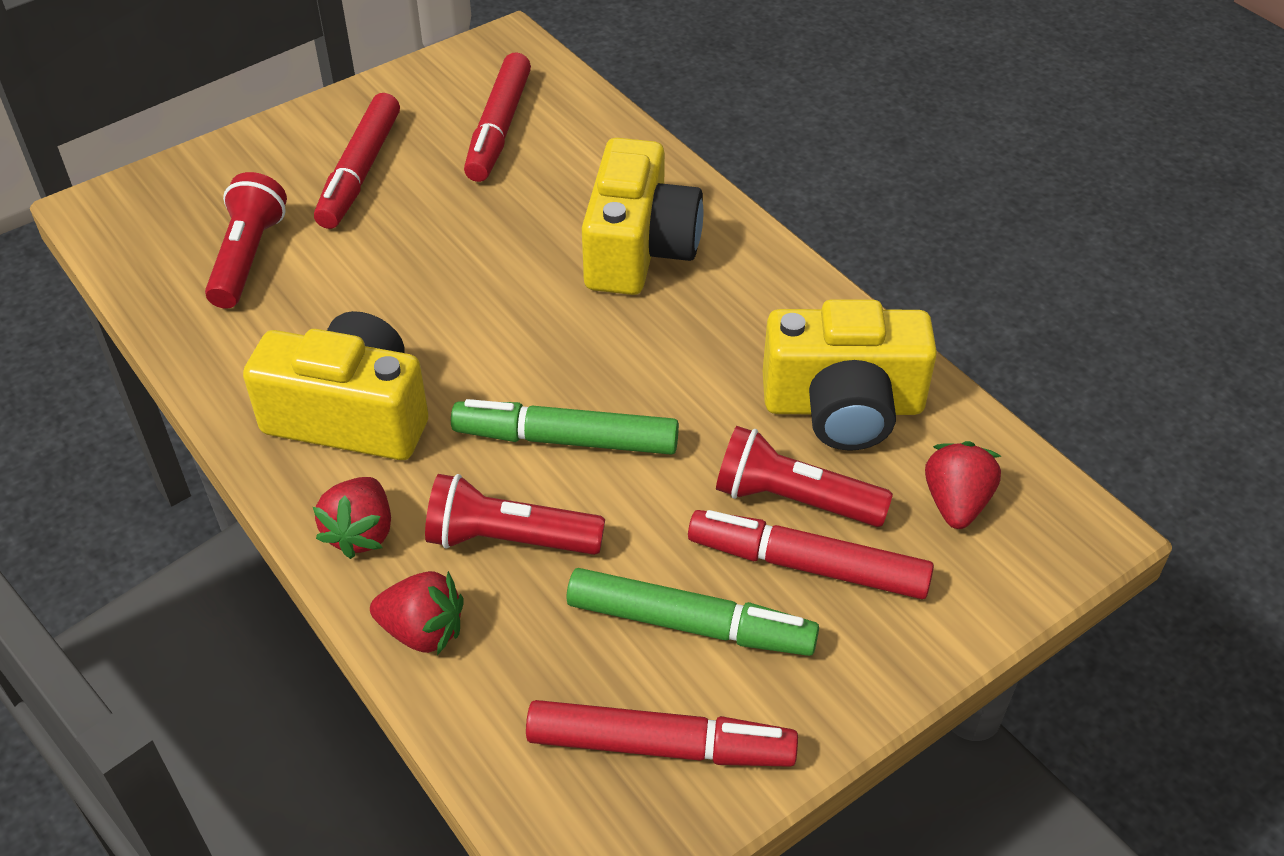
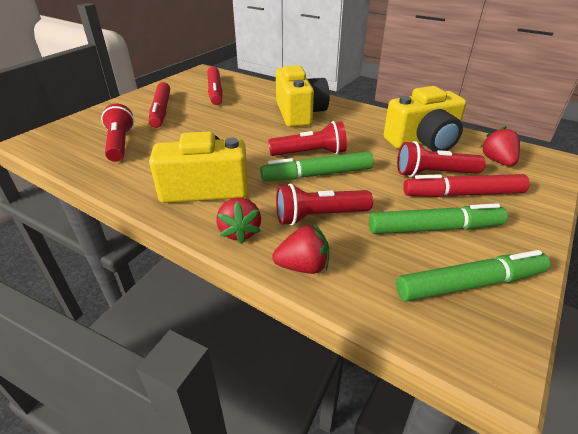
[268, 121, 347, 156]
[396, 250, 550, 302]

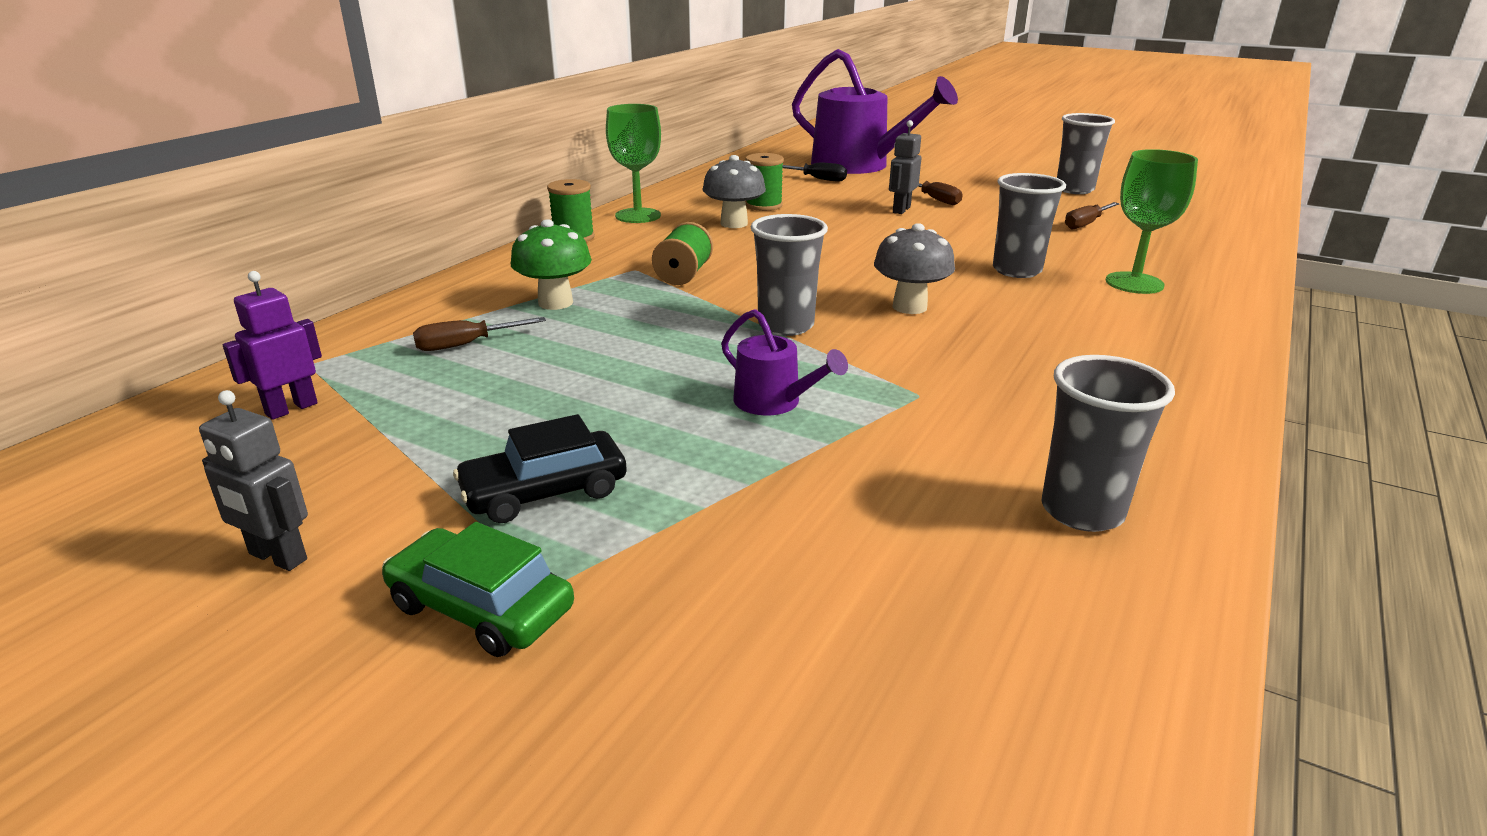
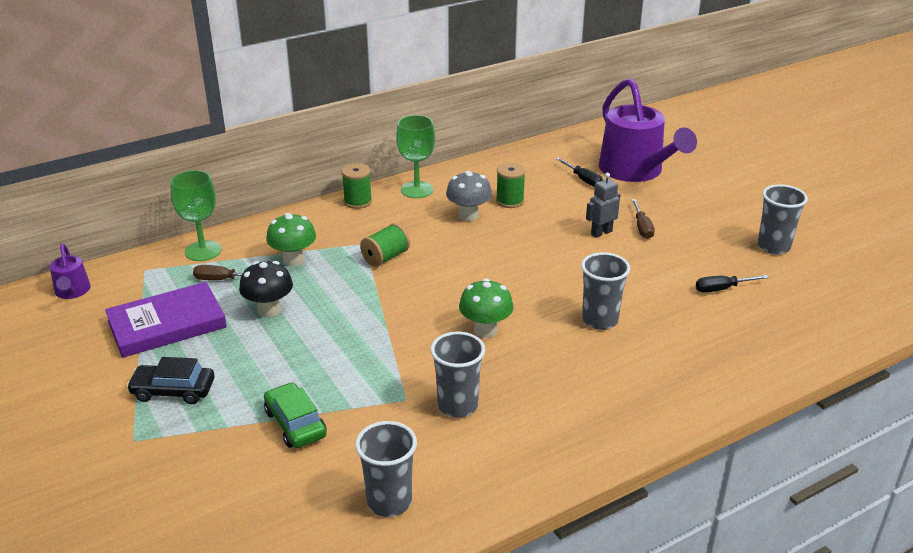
[199, 390, 308, 571] (first image)
[223, 271, 322, 420] (first image)
[105, 282, 227, 358]
[239, 261, 293, 317]
[264, 382, 327, 448]
[50, 243, 91, 299]
[431, 332, 485, 418]
[170, 170, 221, 261]
[459, 278, 514, 338]
[696, 275, 769, 293]

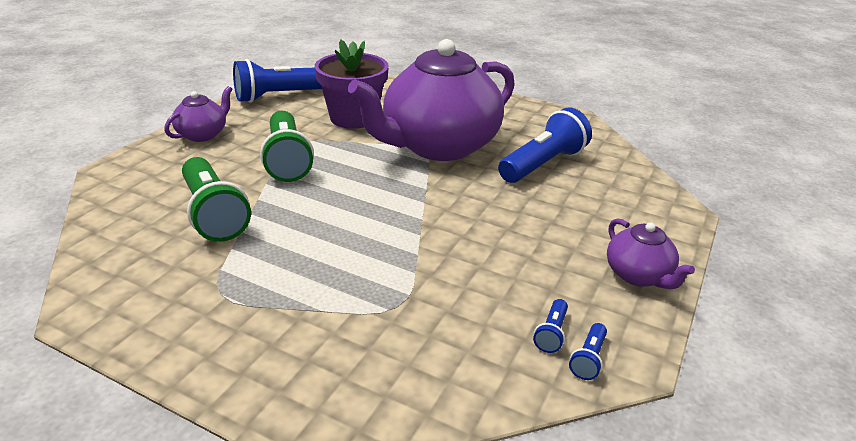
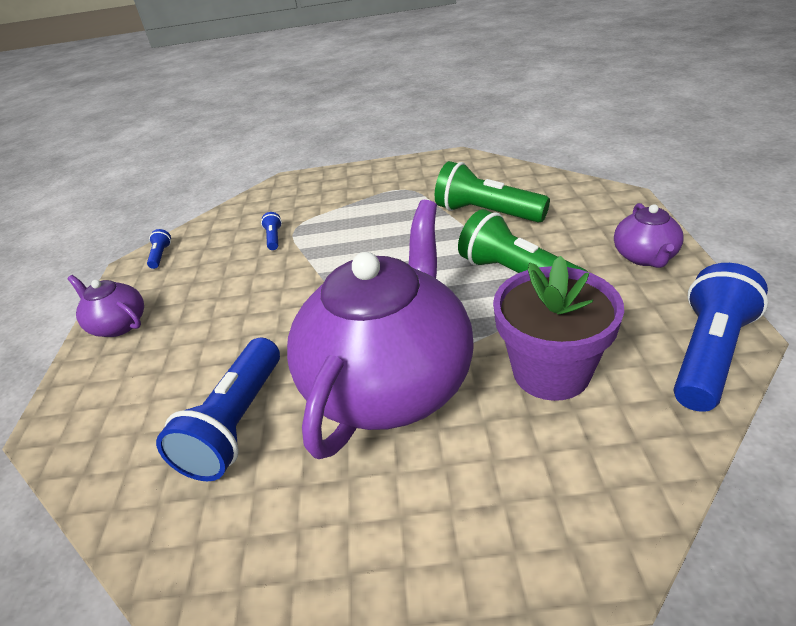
[261, 212, 282, 250]

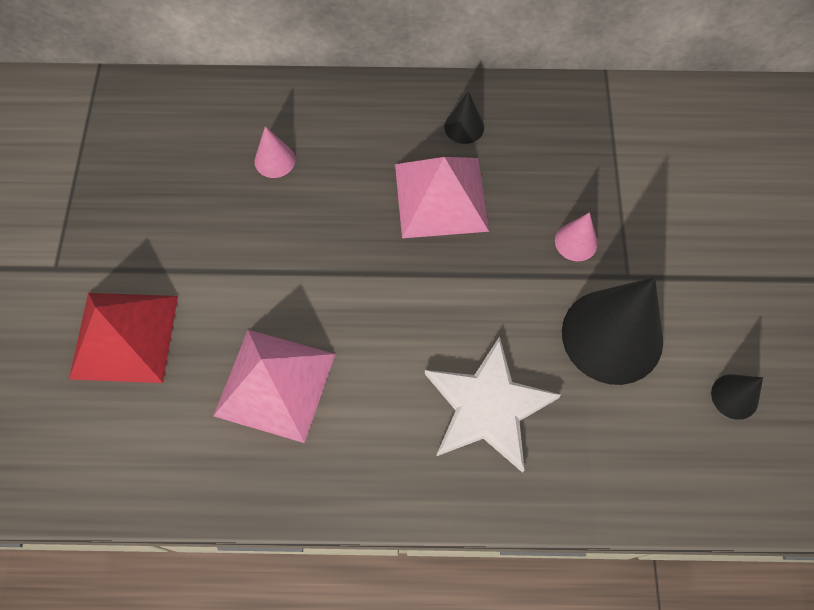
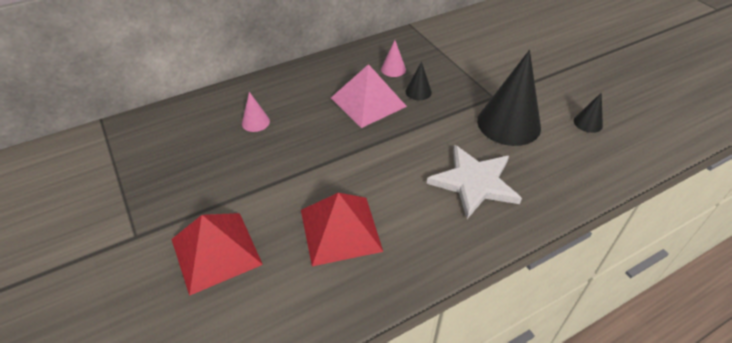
[405, 62, 432, 100]
[381, 40, 406, 77]
[301, 193, 383, 266]

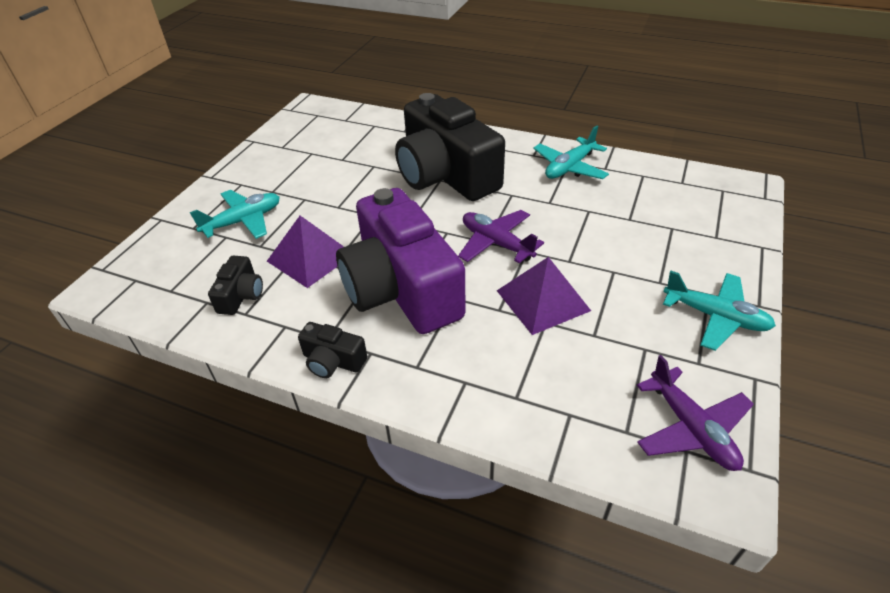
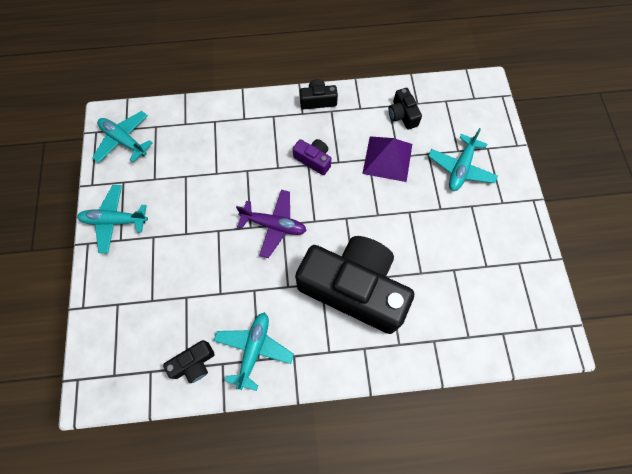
[497, 257, 591, 335] (first image)
[163, 340, 215, 383]
[92, 111, 153, 163]
[293, 139, 331, 175]

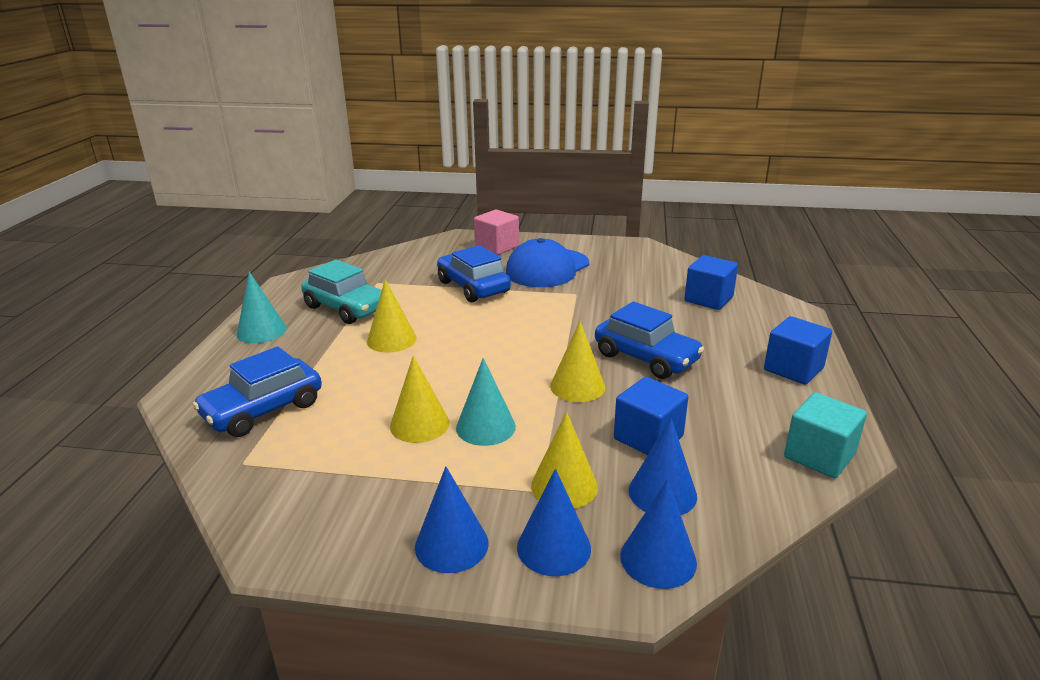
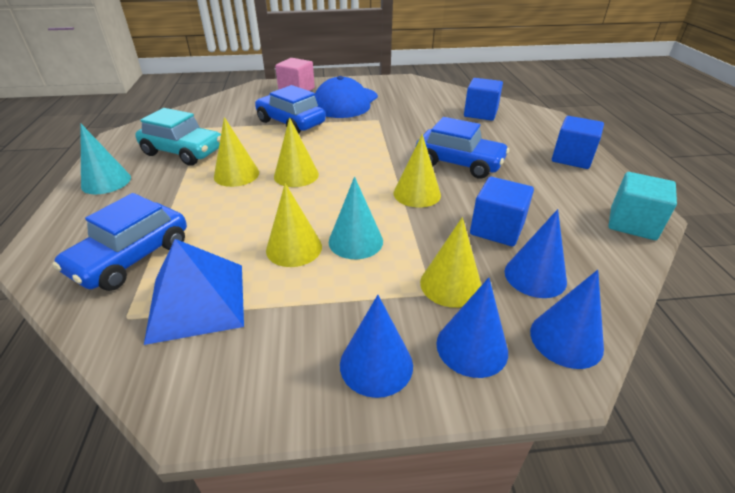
[144, 239, 244, 345]
[274, 117, 319, 187]

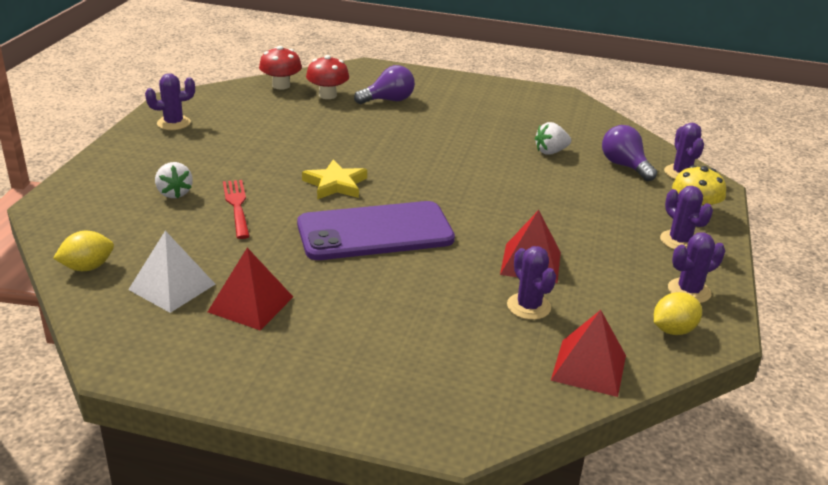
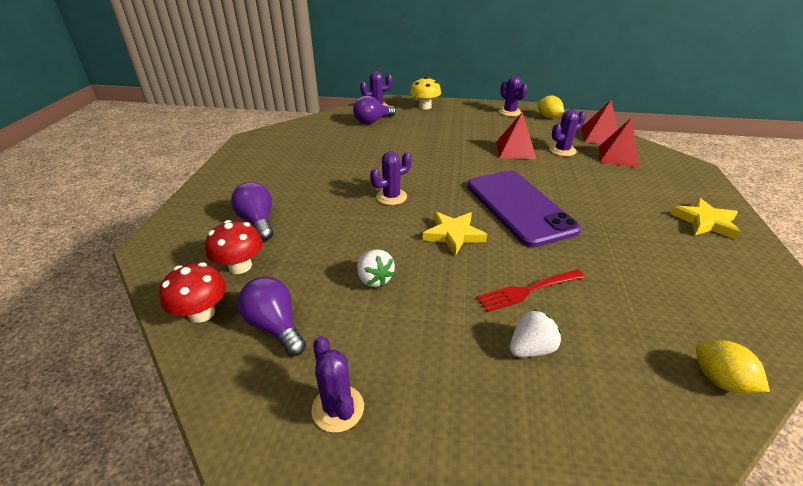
[128, 231, 215, 313] (first image)
[238, 276, 306, 356]
[671, 198, 741, 239]
[599, 118, 640, 168]
[357, 249, 395, 287]
[370, 151, 412, 205]

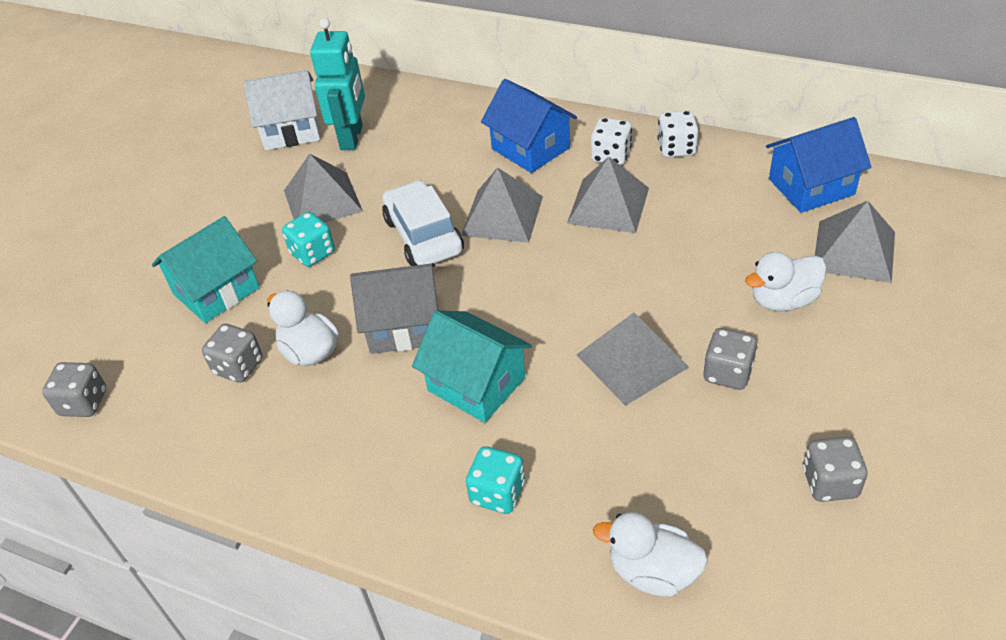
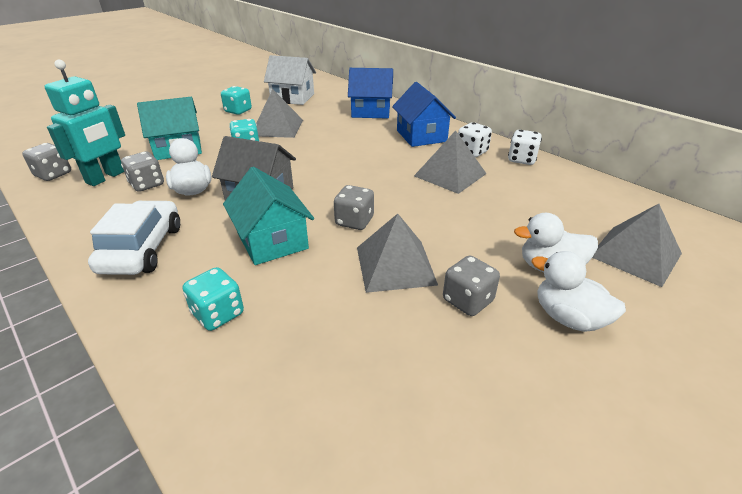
[461, 167, 543, 243] (first image)
[221, 86, 252, 115]
[45, 60, 125, 186]
[88, 200, 180, 275]
[531, 251, 626, 332]
[348, 68, 393, 119]
[334, 185, 374, 230]

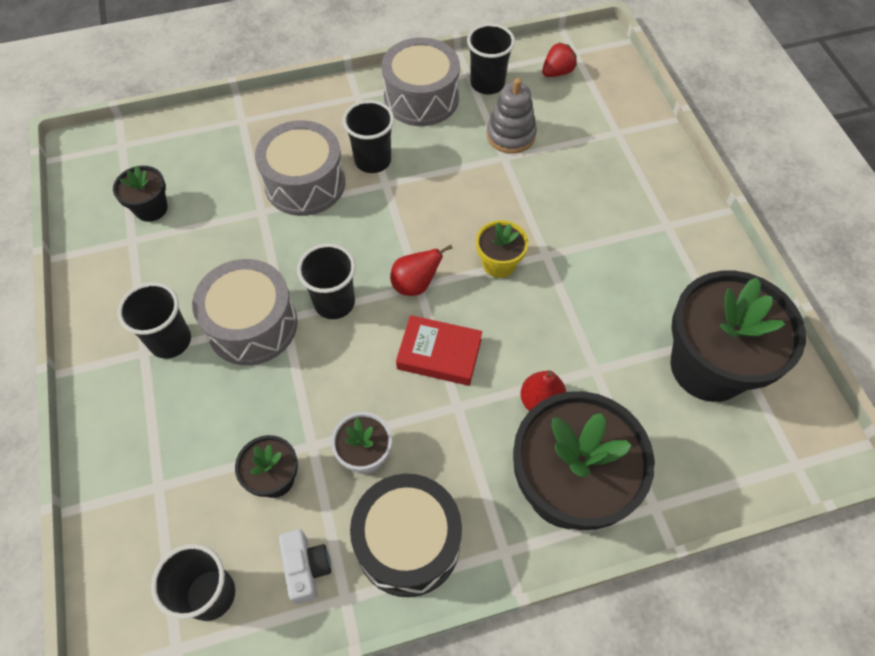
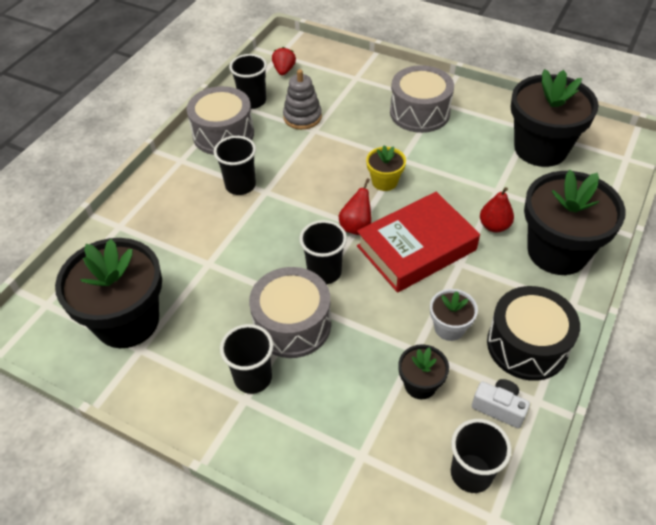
[390, 65, 454, 133]
[55, 238, 162, 348]
[357, 192, 480, 293]

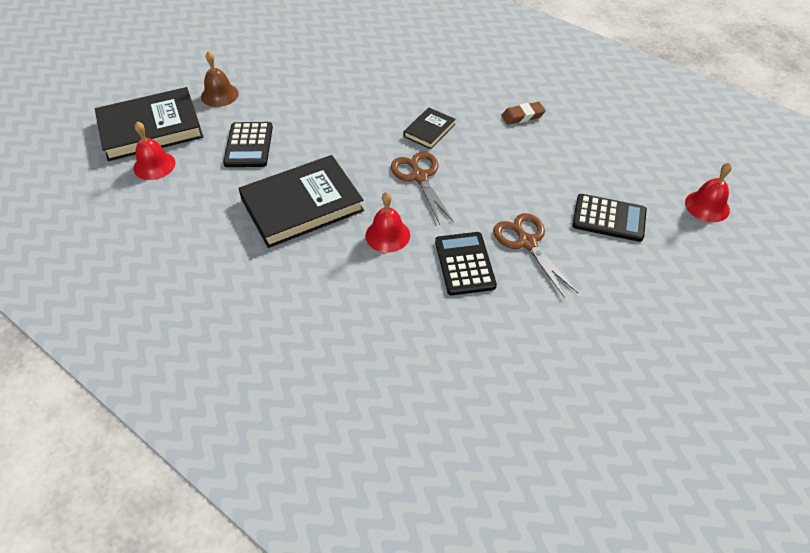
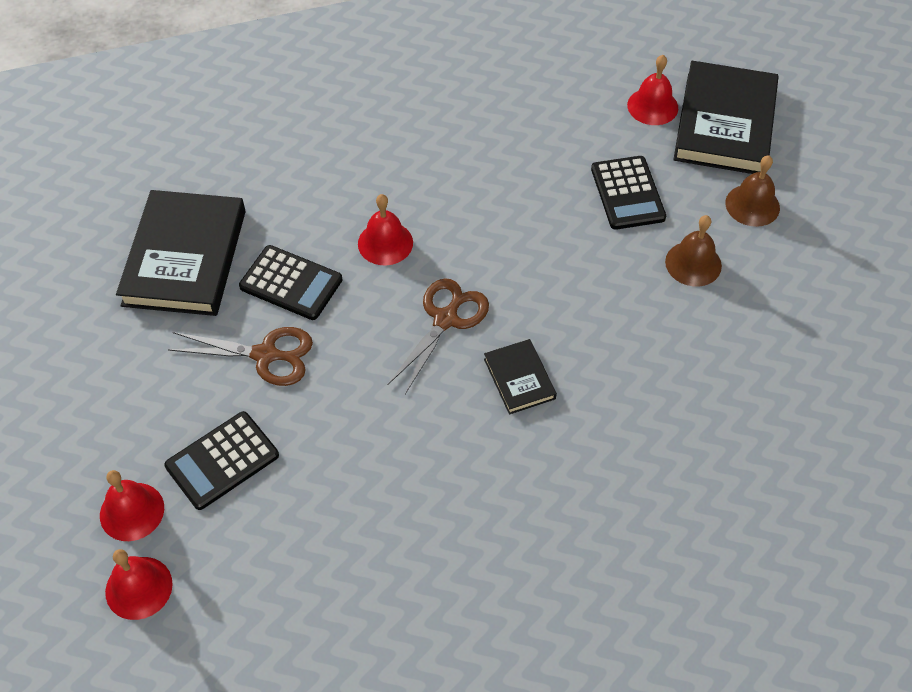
[501, 102, 546, 125] (first image)
[100, 470, 164, 541]
[665, 215, 722, 286]
[116, 190, 246, 316]
[591, 156, 666, 230]
[388, 278, 489, 394]

